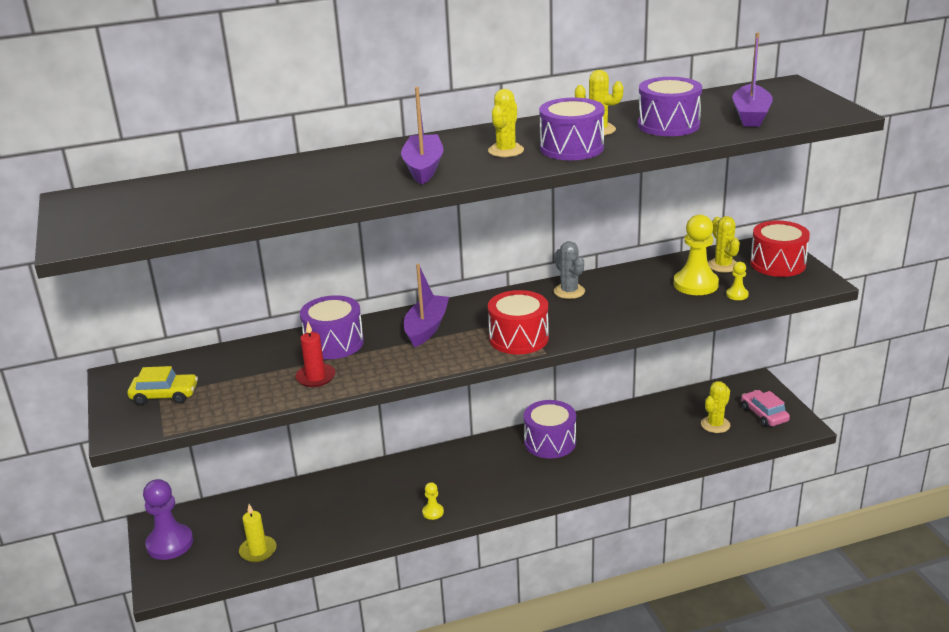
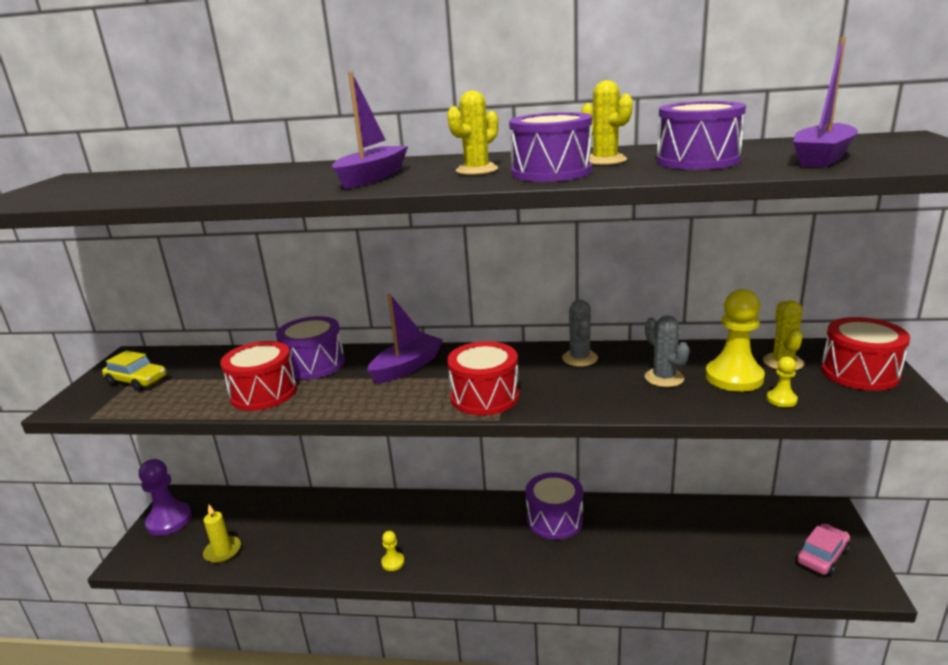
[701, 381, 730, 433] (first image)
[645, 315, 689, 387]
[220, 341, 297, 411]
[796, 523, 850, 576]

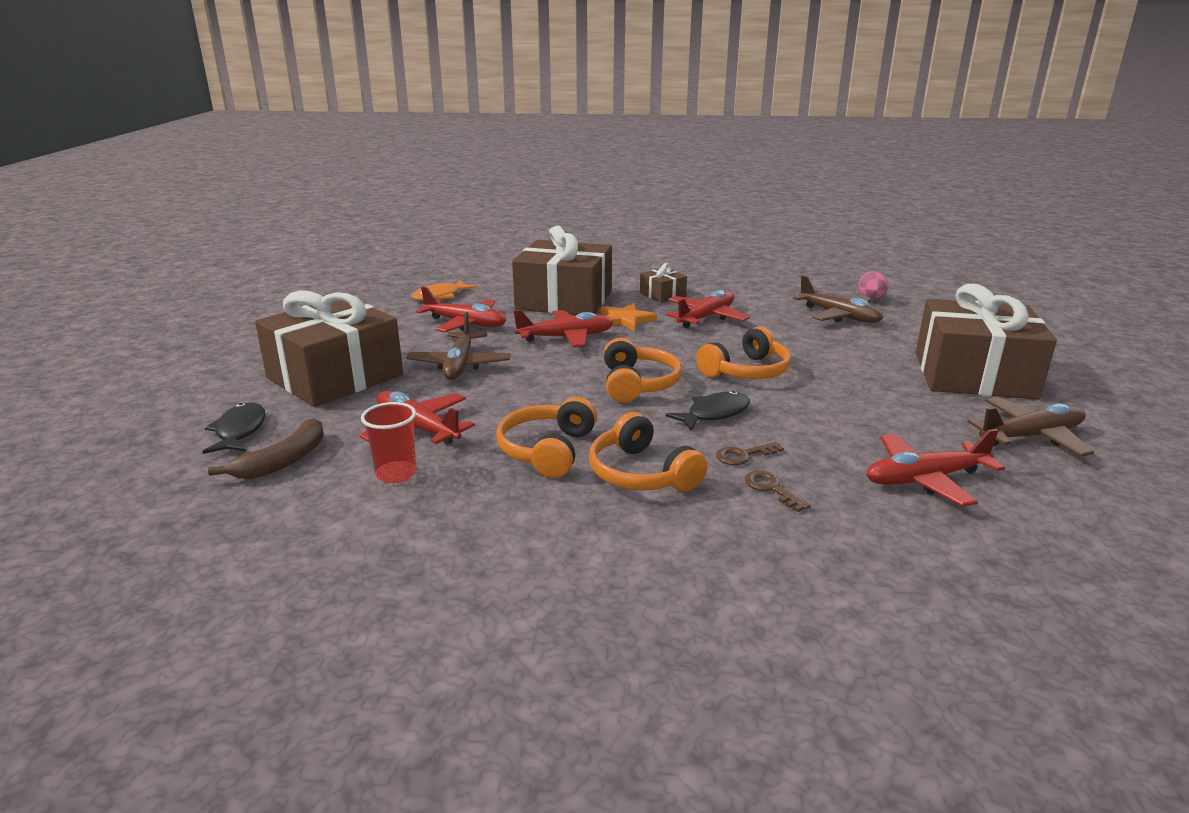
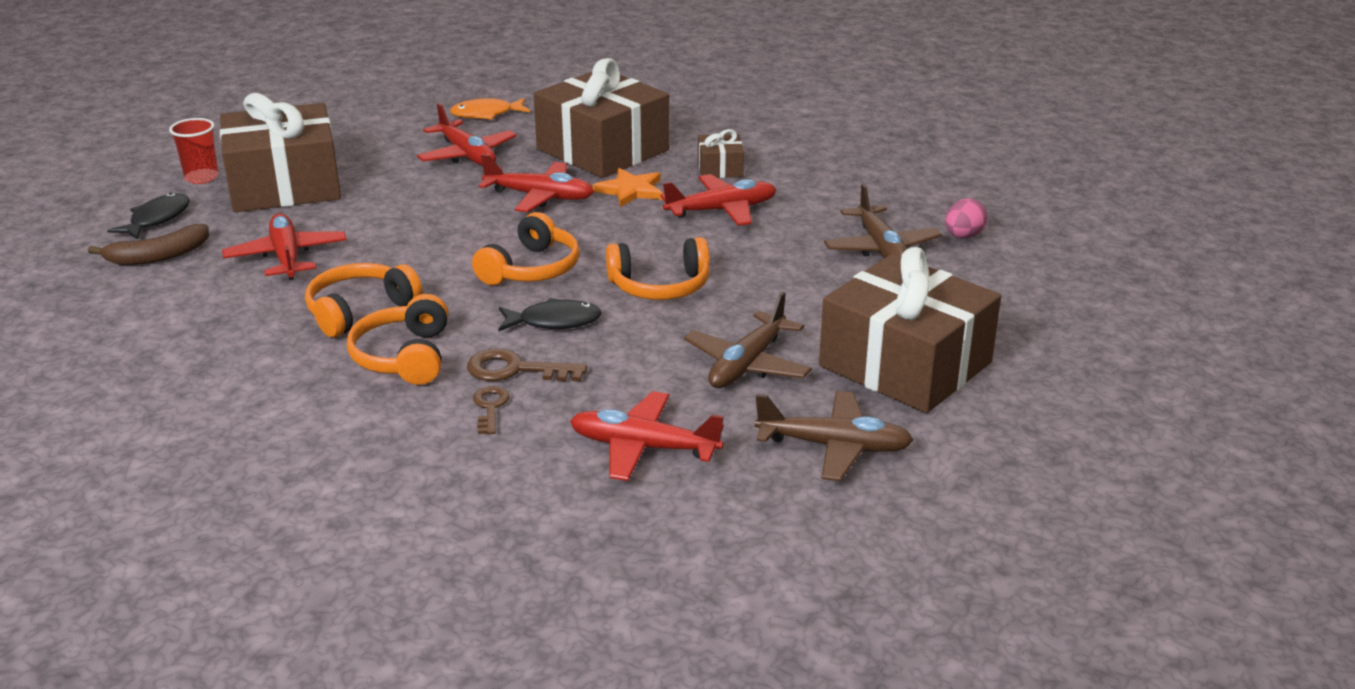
[169, 118, 219, 184]
[684, 292, 812, 388]
[467, 348, 587, 382]

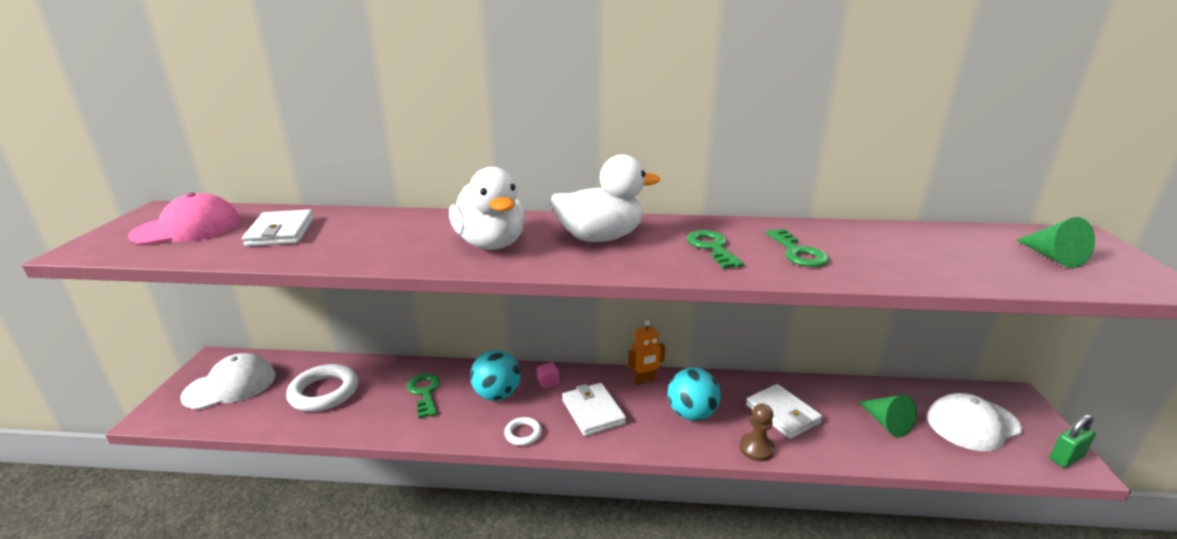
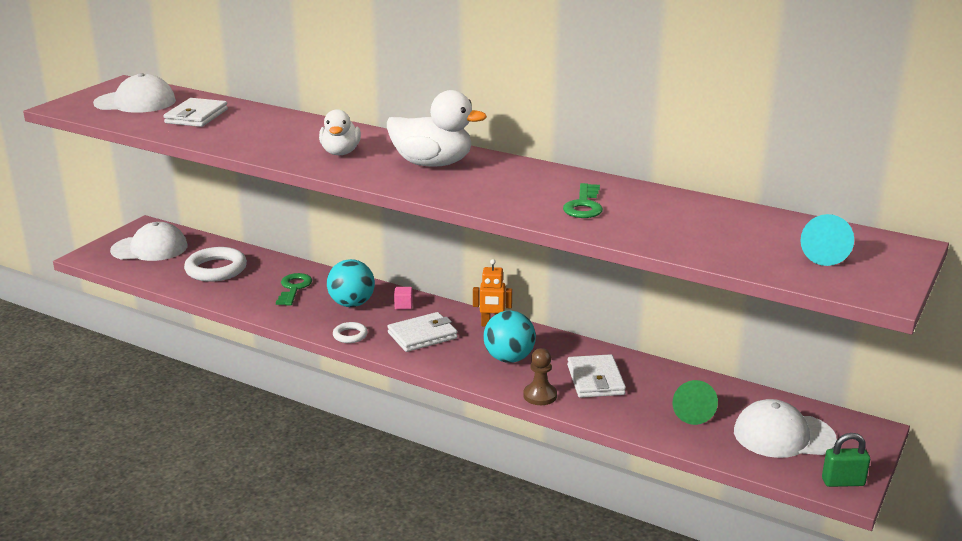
[687, 230, 744, 269] (first image)
[93, 73, 176, 113]
[800, 214, 854, 266]
[387, 312, 457, 352]
[319, 109, 361, 155]

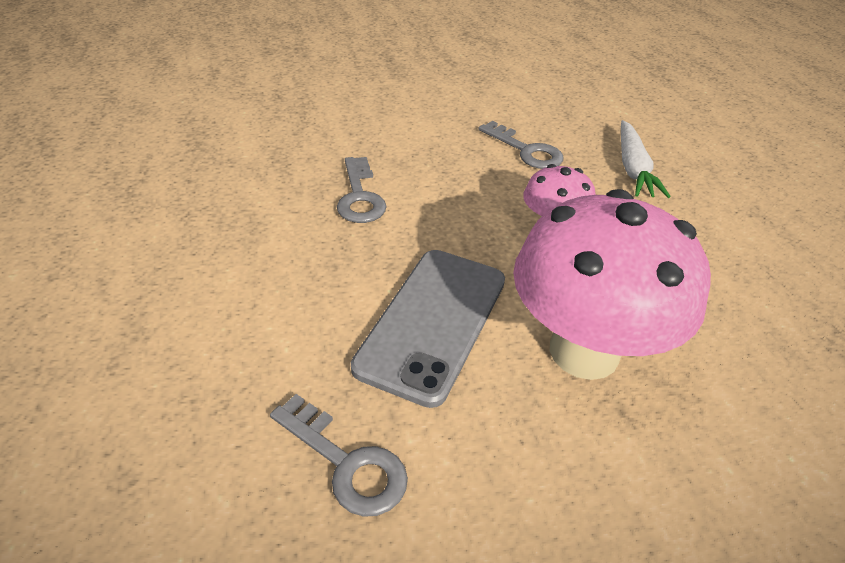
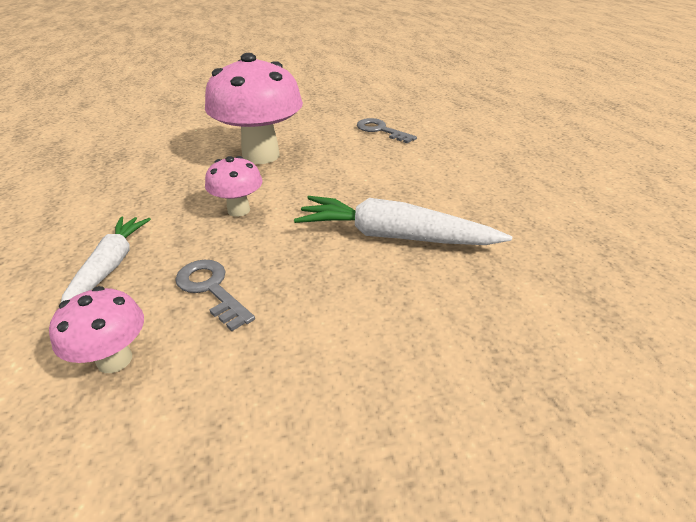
[351, 250, 505, 408] (first image)
[49, 286, 144, 373]
[294, 196, 512, 245]

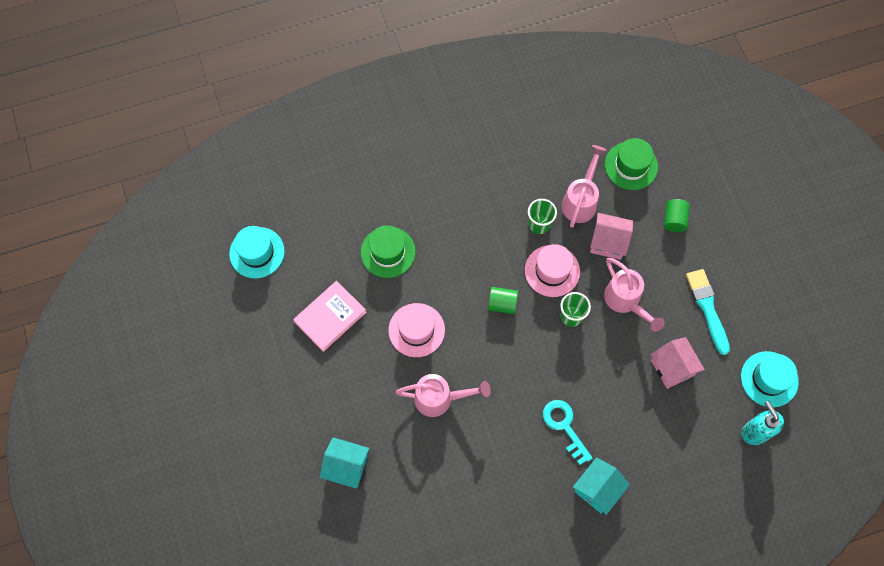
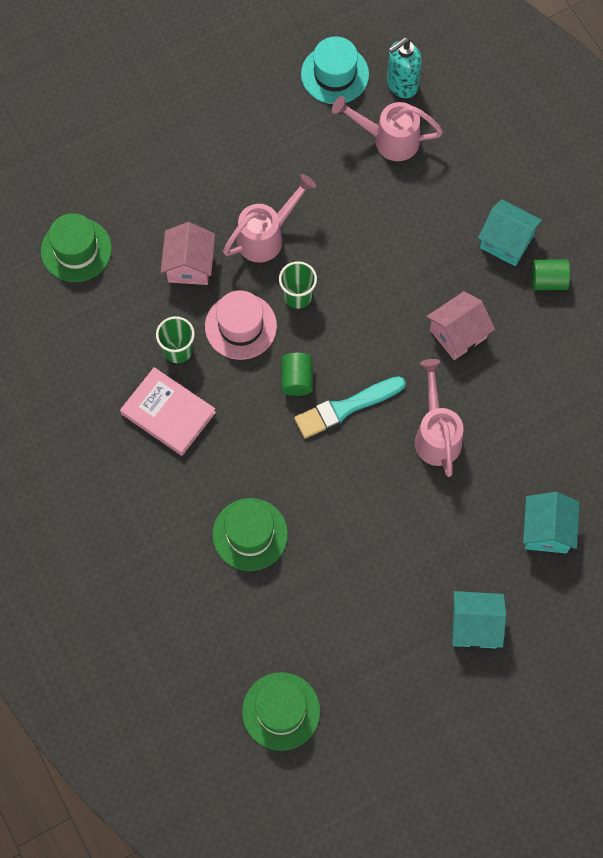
[389, 303, 445, 357] (first image)
[543, 400, 593, 465] (first image)
[452, 591, 506, 649]
[120, 367, 216, 456]
[332, 96, 443, 161]
[427, 291, 495, 360]
[531, 259, 570, 290]
[294, 376, 406, 439]
[242, 672, 320, 751]

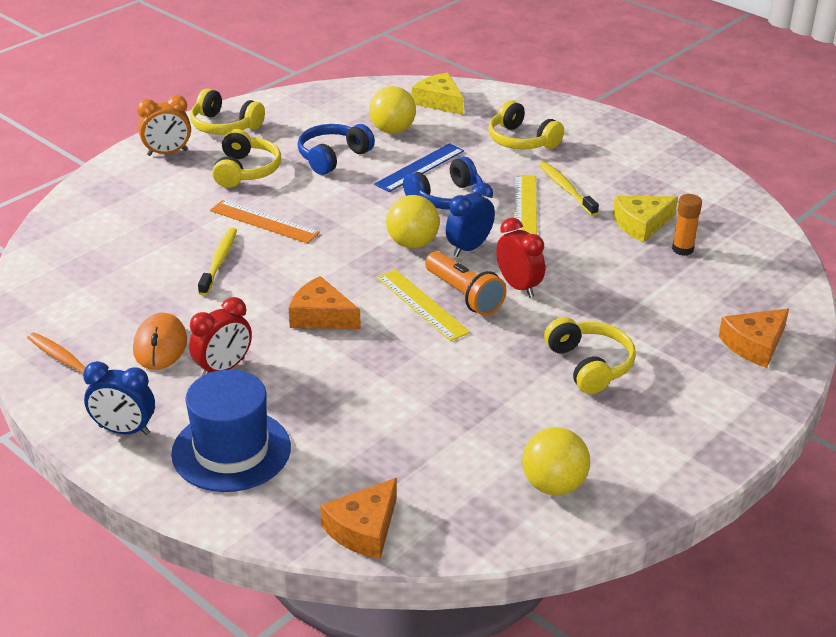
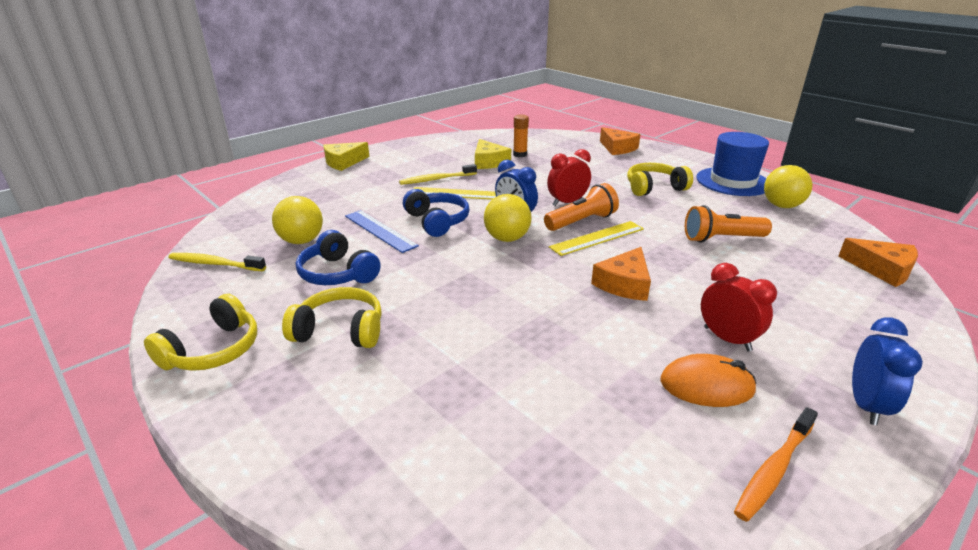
[137, 95, 191, 156] (first image)
[210, 200, 320, 243] (first image)
[488, 100, 564, 150] (first image)
[685, 205, 772, 243]
[696, 132, 769, 196]
[169, 253, 266, 271]
[323, 142, 369, 171]

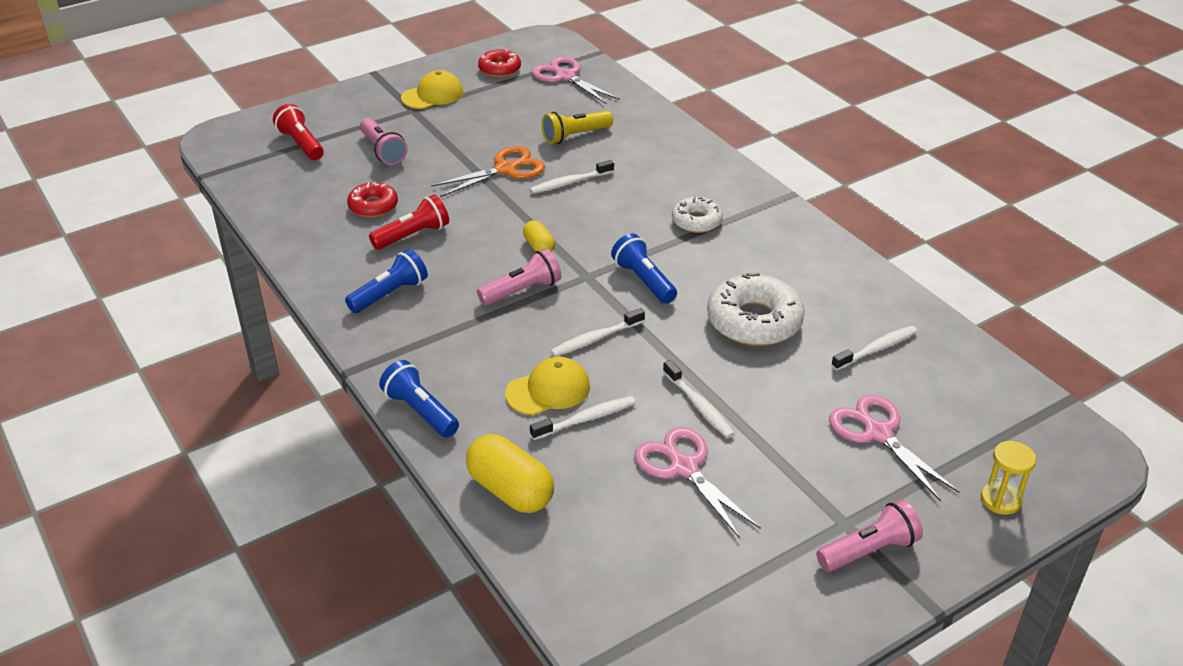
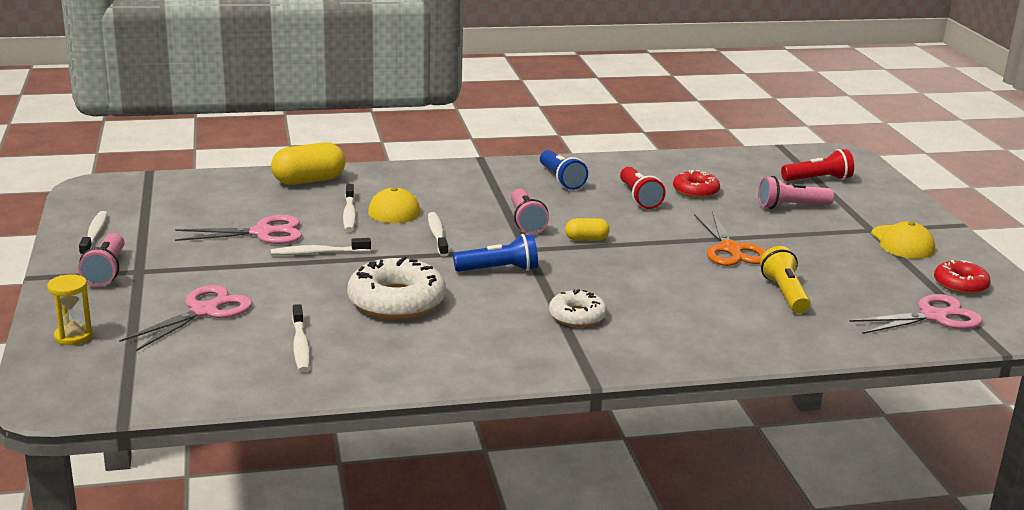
[379, 360, 459, 438] (first image)
[79, 211, 107, 256]
[119, 285, 252, 351]

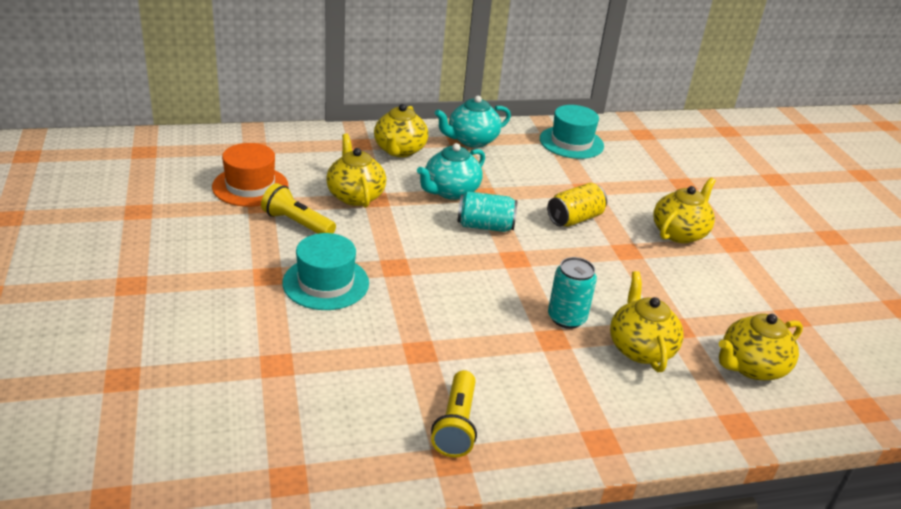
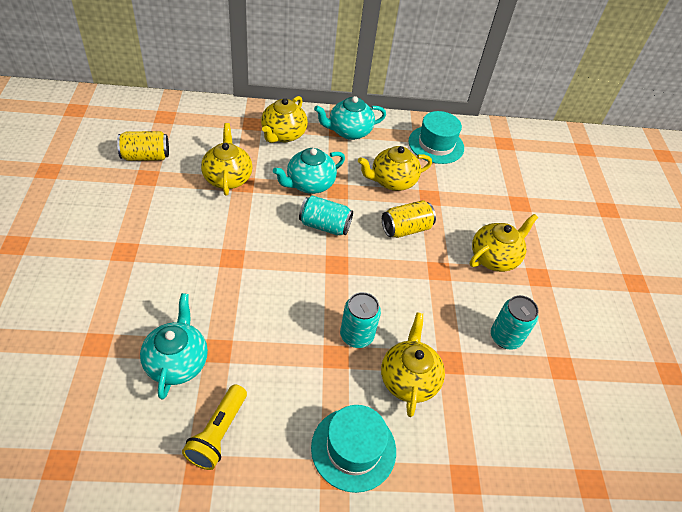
[261, 183, 336, 234] (first image)
[140, 293, 208, 399]
[491, 295, 539, 350]
[311, 405, 396, 493]
[358, 146, 432, 191]
[117, 131, 169, 161]

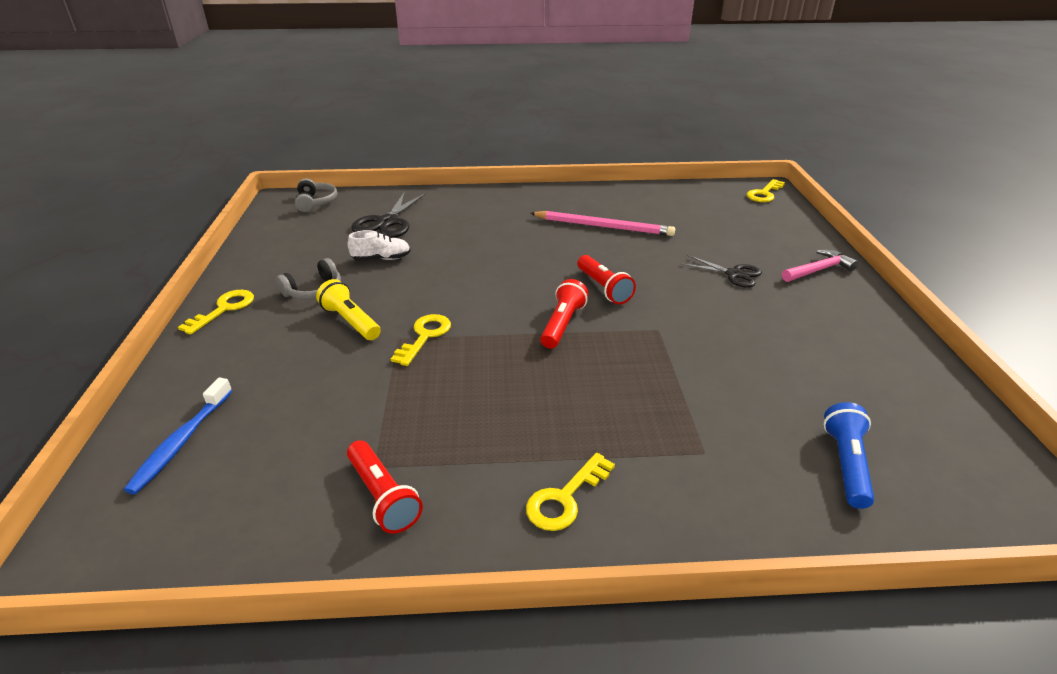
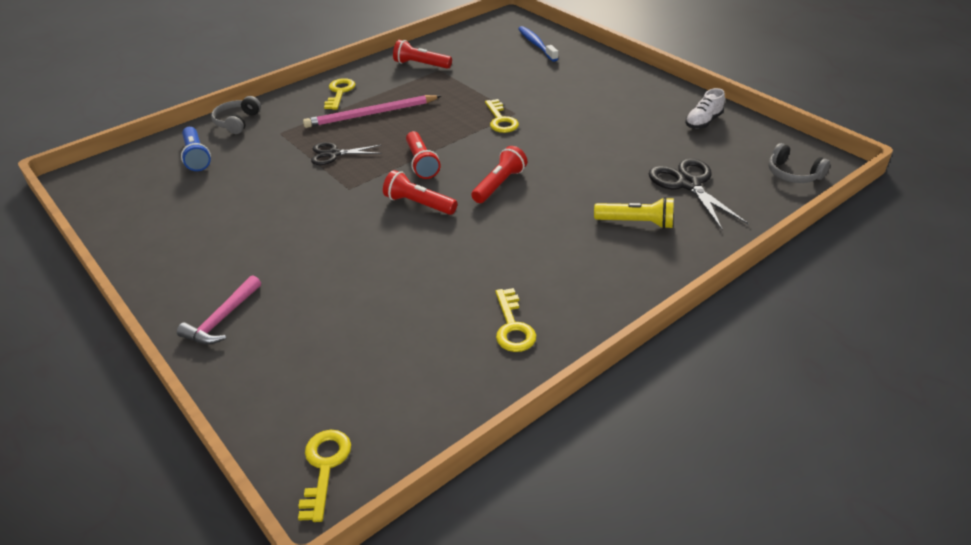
[471, 146, 527, 203]
[495, 288, 536, 352]
[211, 96, 261, 134]
[594, 197, 674, 229]
[685, 88, 725, 129]
[303, 95, 441, 128]
[311, 142, 382, 165]

